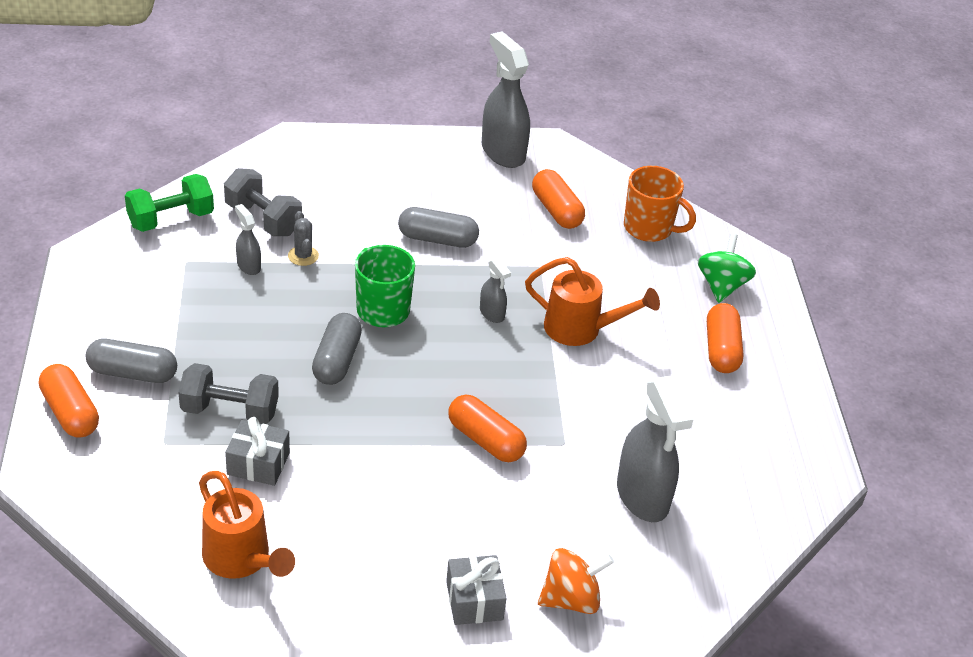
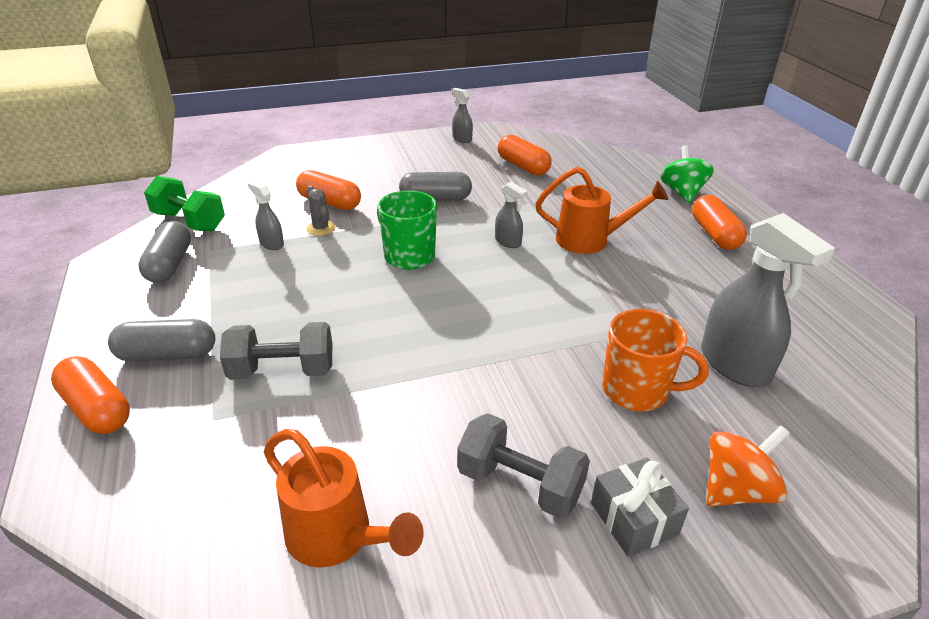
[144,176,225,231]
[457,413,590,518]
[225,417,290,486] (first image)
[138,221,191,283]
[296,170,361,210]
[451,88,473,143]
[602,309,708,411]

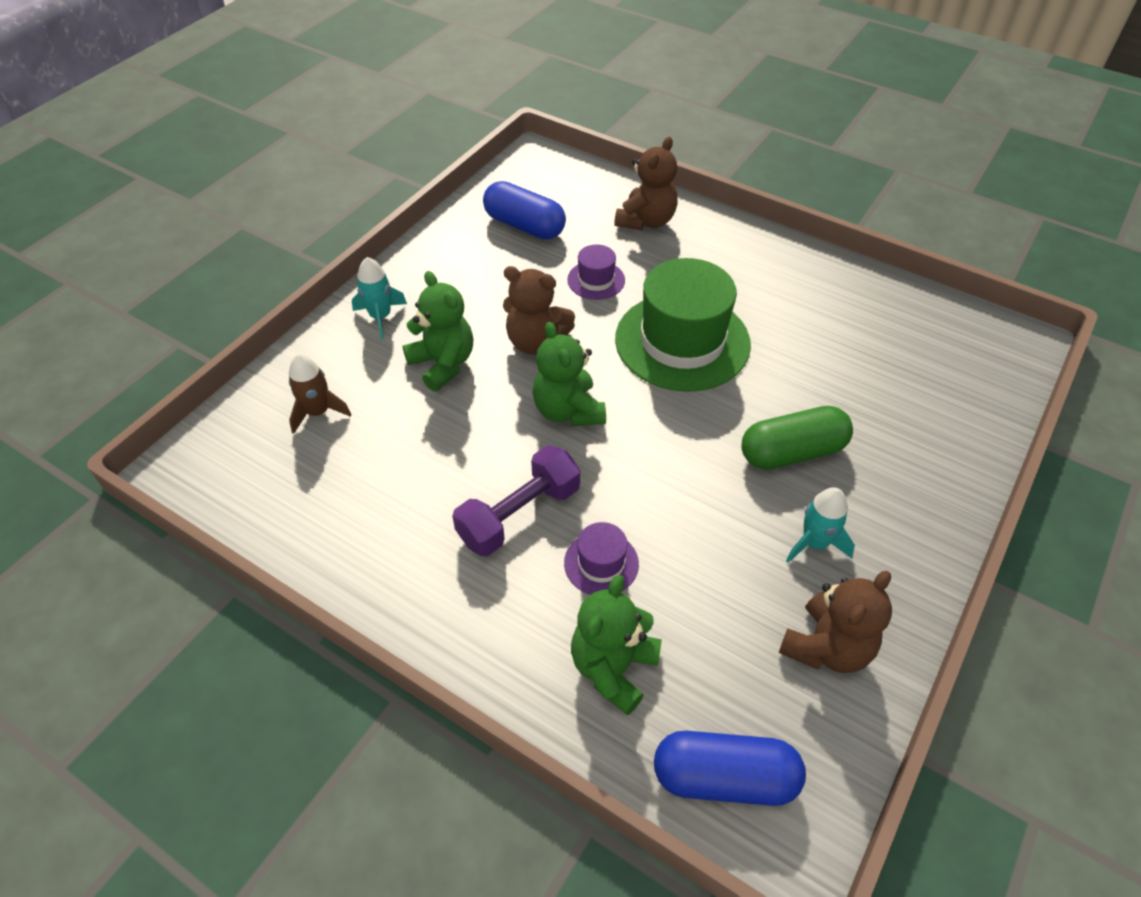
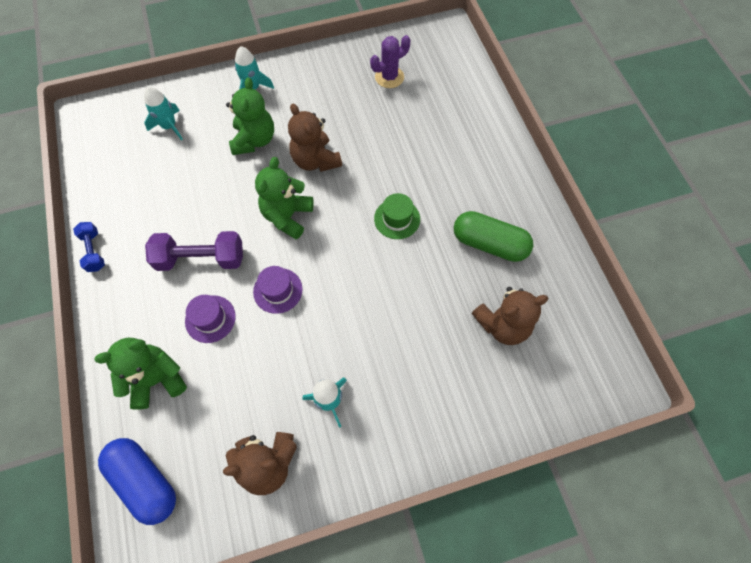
[144,87,183,140]
[370,35,411,88]
[253,266,302,314]
[472,287,548,345]
[374,193,420,239]
[454,211,533,262]
[73,222,105,272]

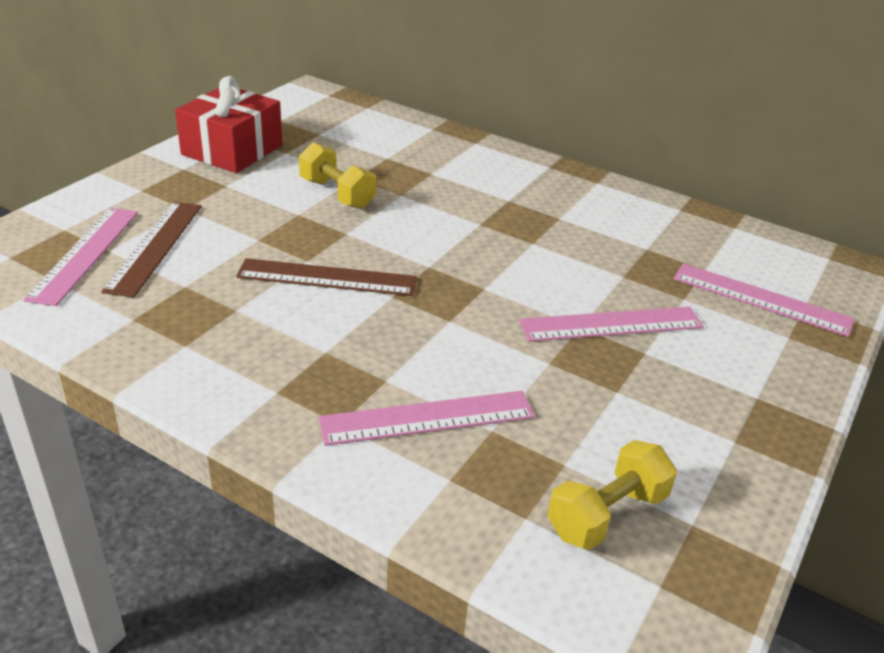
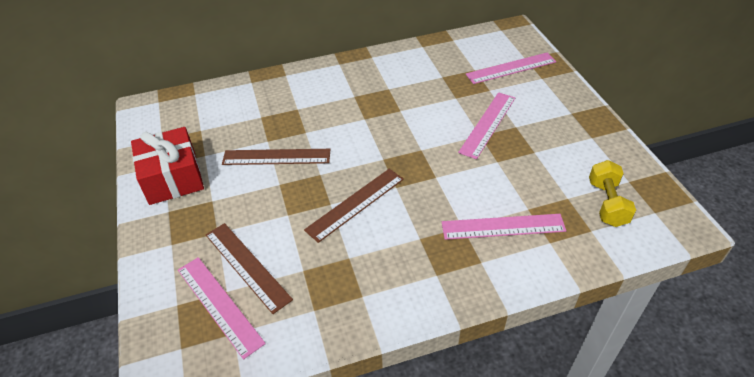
[222,149,331,165]
[442,214,566,240]

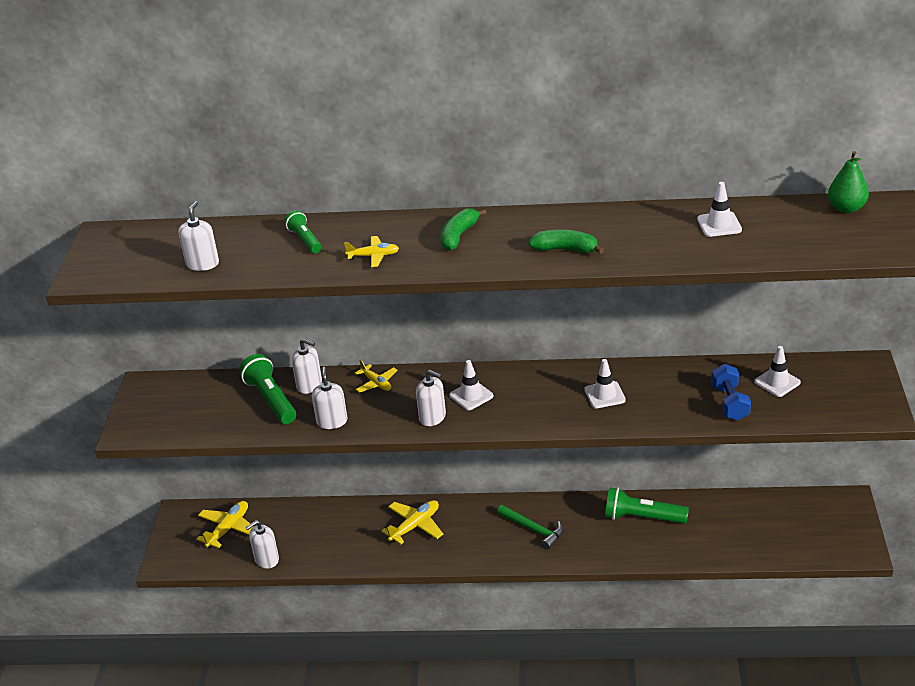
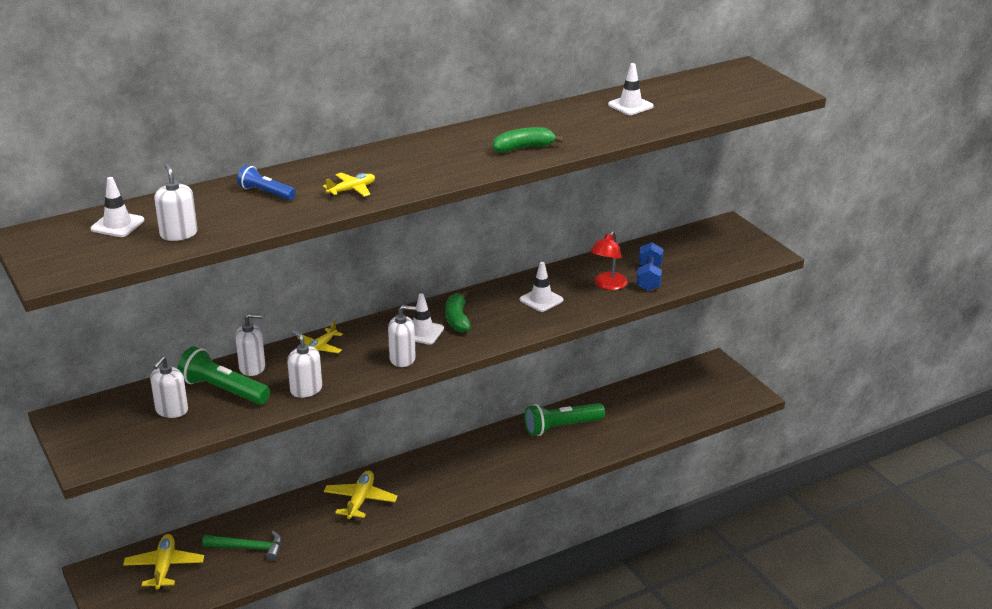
[150,356,188,418]
[237,165,296,200]
[297,321,343,353]
[445,291,471,332]
[202,531,282,561]
[636,242,663,291]
[90,177,144,237]
[828,151,869,213] (first image)
[590,231,628,290]

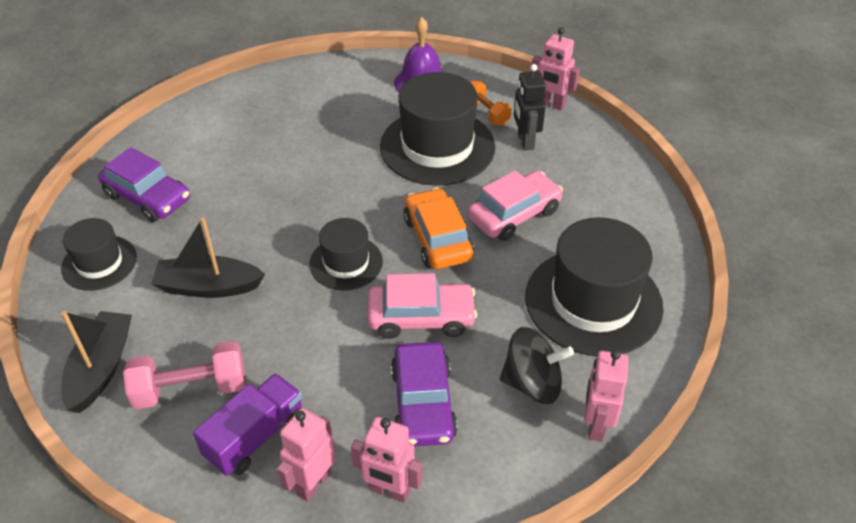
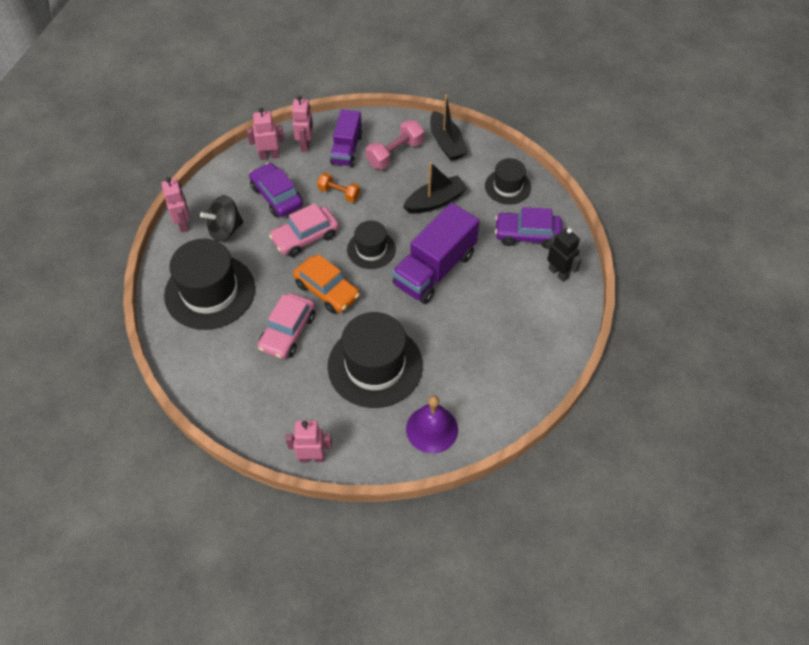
[317,173,360,202]
[547,228,582,282]
[392,203,480,304]

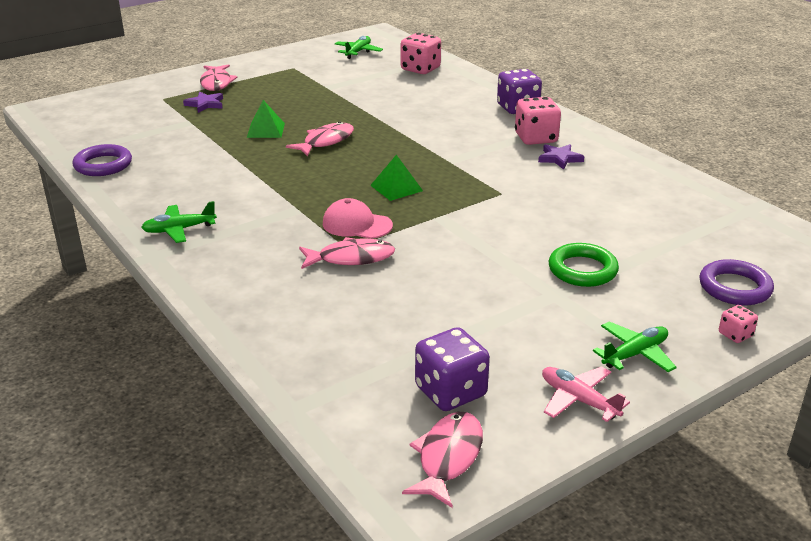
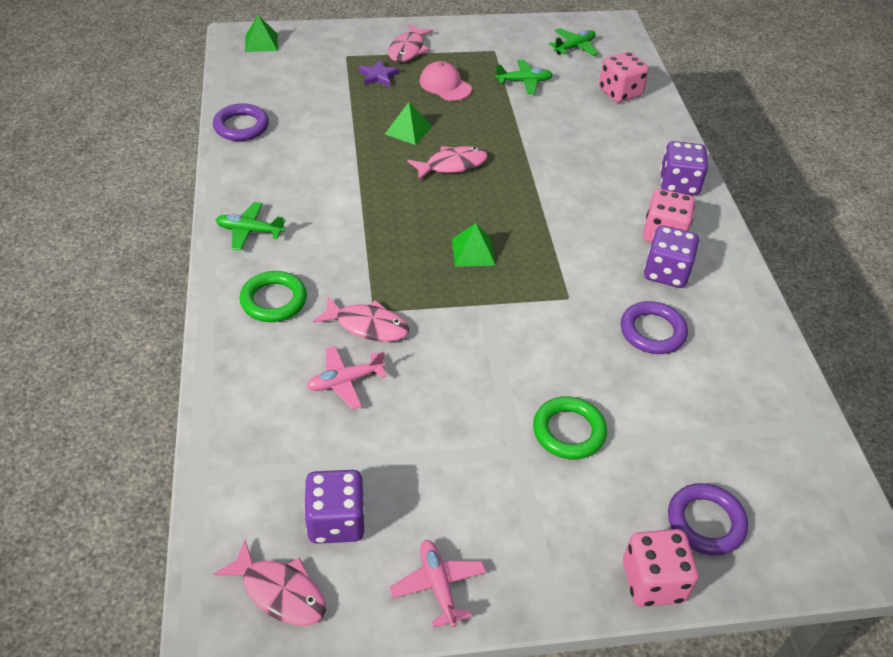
[420,61,472,101]
[214,540,326,626]
[644,225,699,288]
[495,60,553,94]
[623,529,698,607]
[240,271,307,322]
[245,15,278,52]
[306,346,387,409]
[621,301,688,354]

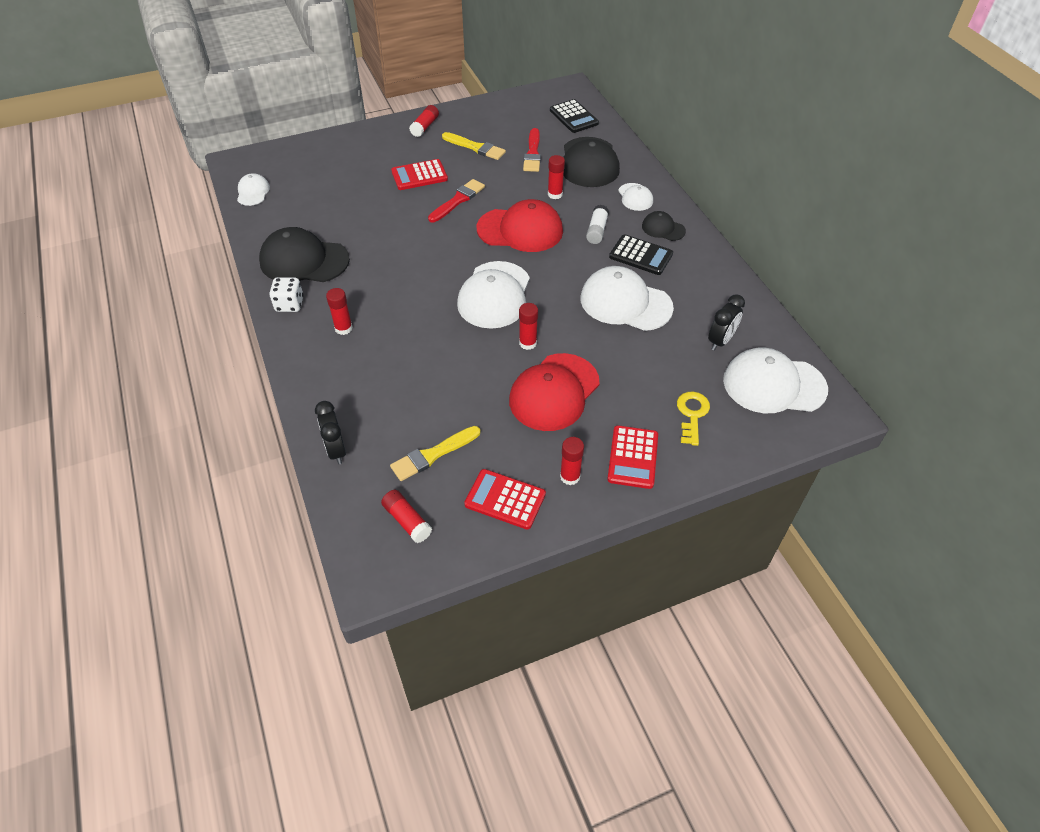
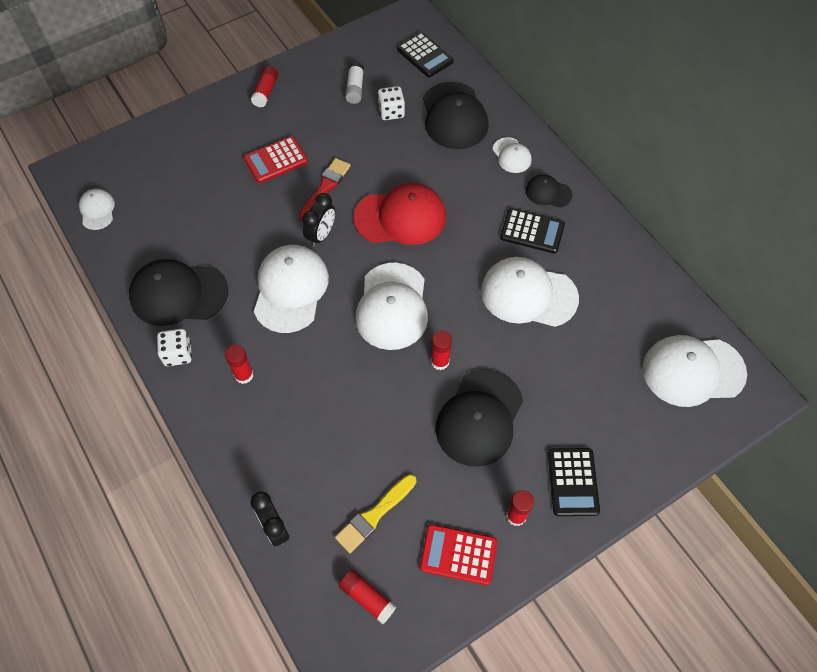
[442,132,506,160] (first image)
[436,369,523,467]
[378,86,405,120]
[548,155,565,199] (first image)
[345,62,364,104]
[548,448,600,516]
[677,391,710,446] (first image)
[302,193,335,247]
[254,245,329,333]

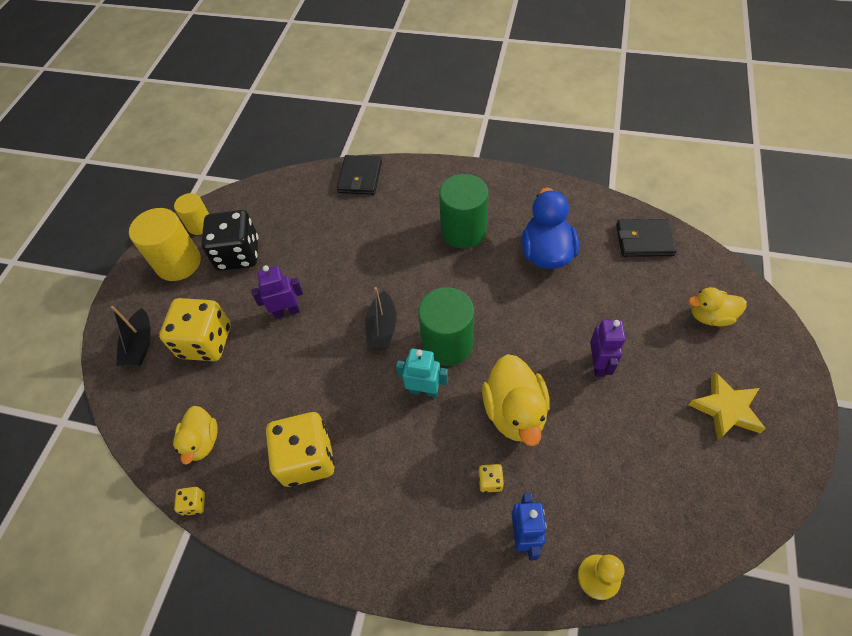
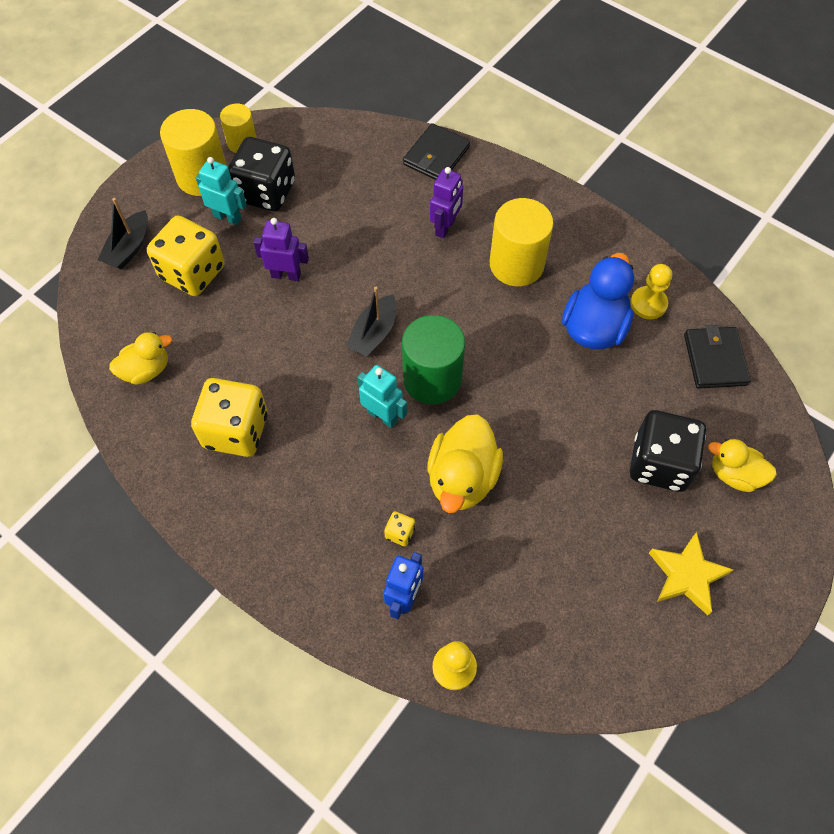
[109,332,172,385]
[174,487,205,516] (first image)
[490,198,554,286]
[430,167,463,238]
[684,325,750,389]
[196,157,247,225]
[630,264,672,319]
[630,410,706,492]

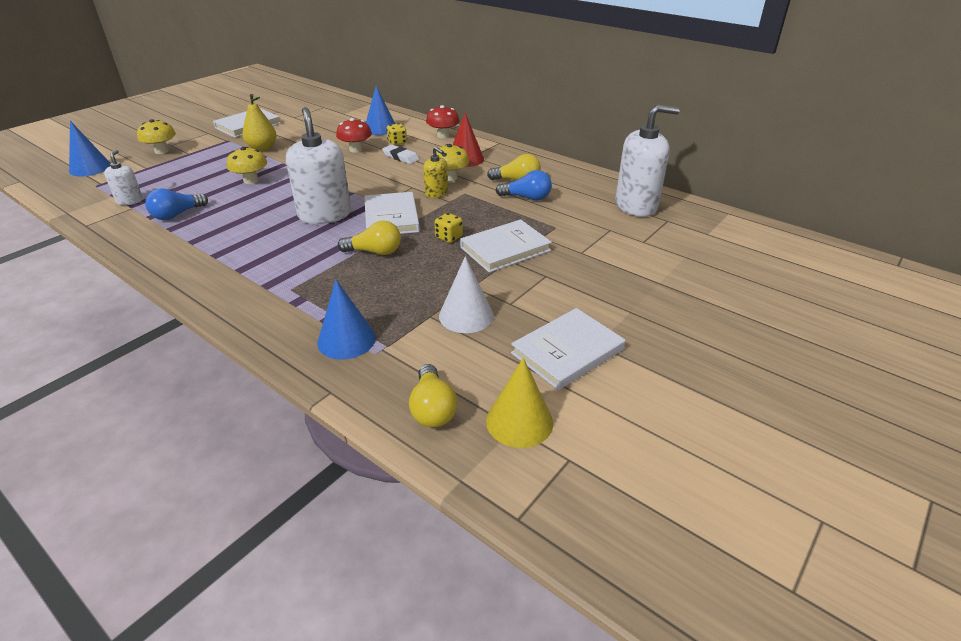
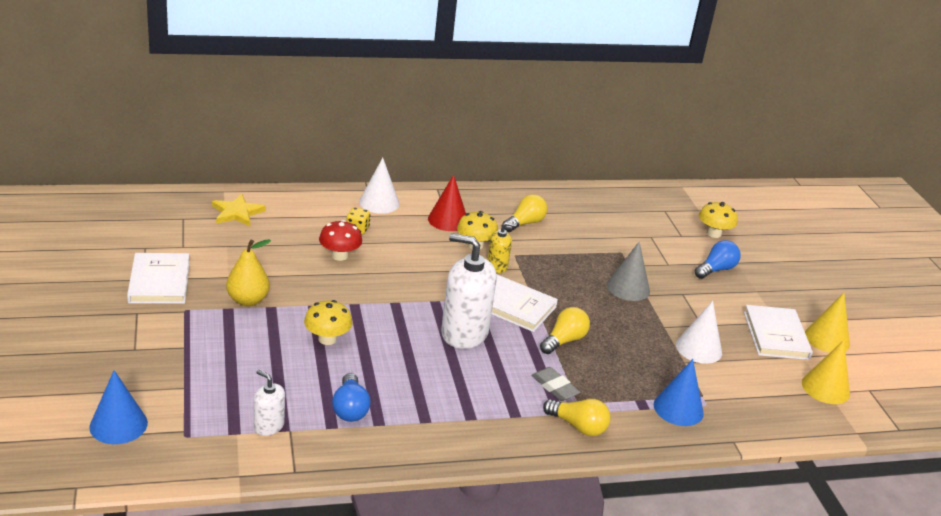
[699,202,738,238]
[366,86,395,135] (first image)
[382,145,420,164] (first image)
[543,399,610,436]
[359,158,400,214]
[435,213,463,243] (first image)
[607,242,650,301]
[695,240,741,279]
[615,105,680,216] (first image)
[212,194,266,226]
[531,367,580,401]
[805,293,850,353]

